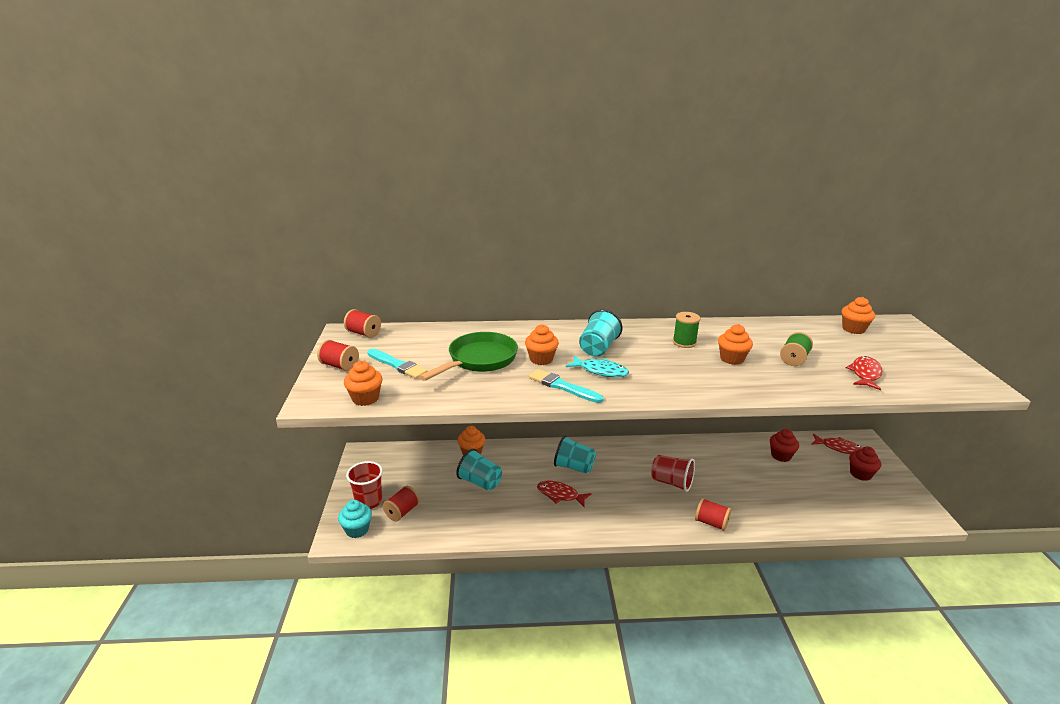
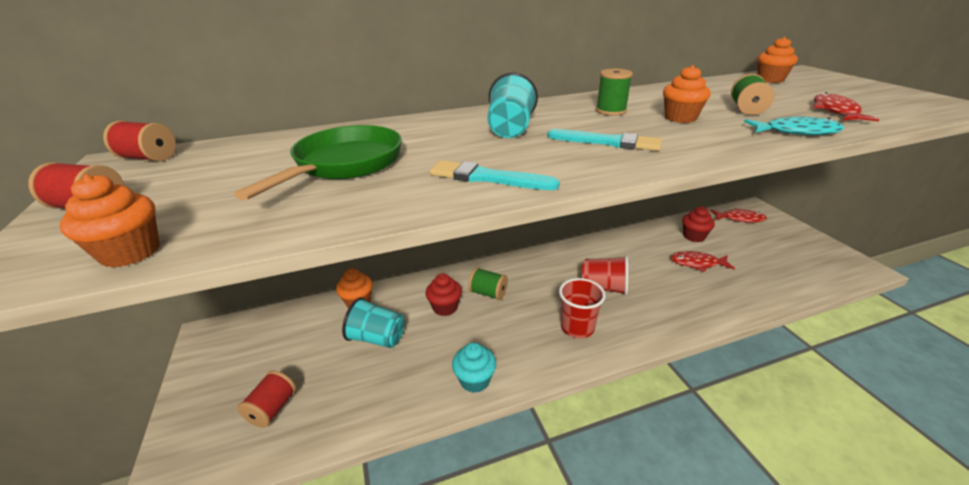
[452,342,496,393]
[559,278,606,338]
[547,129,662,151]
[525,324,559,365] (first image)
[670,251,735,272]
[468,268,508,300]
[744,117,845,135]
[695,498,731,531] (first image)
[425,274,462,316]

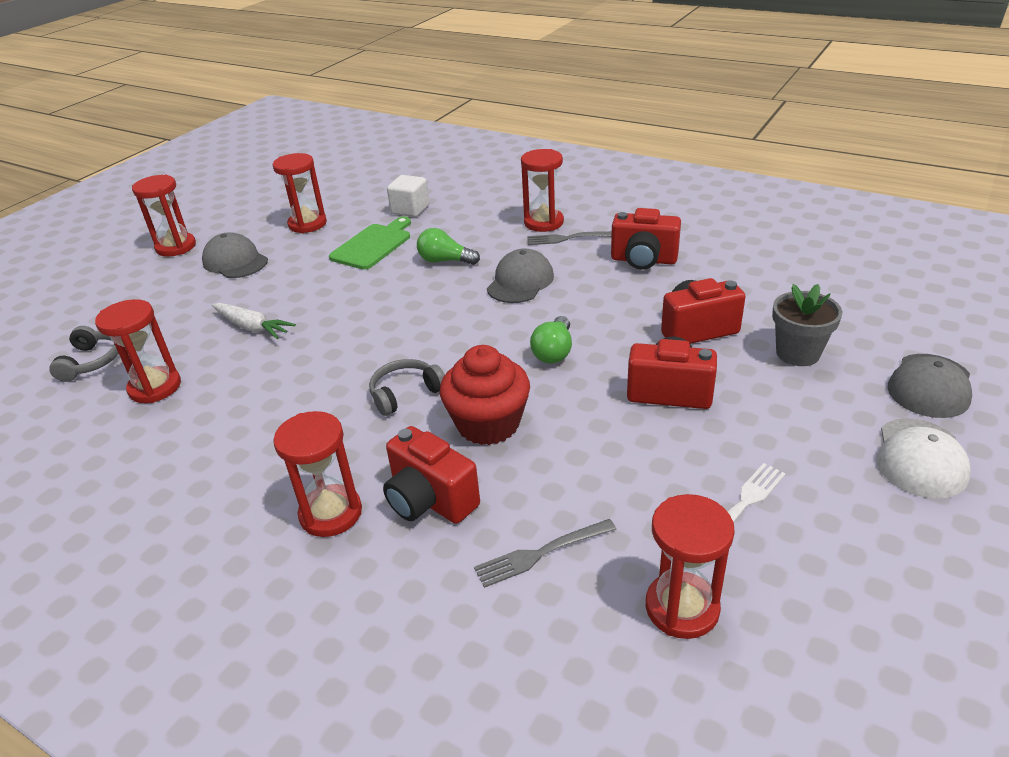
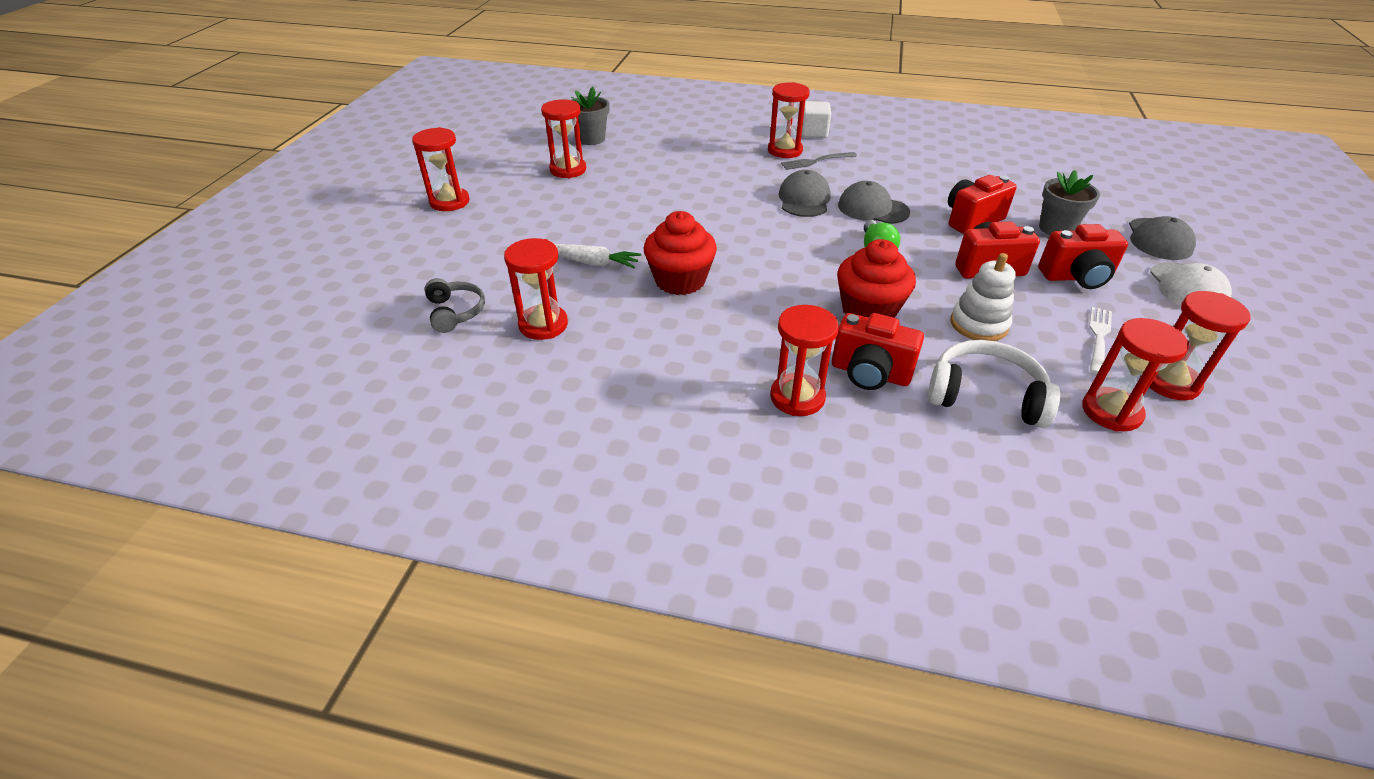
[838,181,910,224]
[329,216,411,270] (first image)
[369,359,445,416] (first image)
[801,101,831,138]
[417,228,480,265] (first image)
[928,340,1060,428]
[1038,224,1128,289]
[571,87,609,145]
[644,211,717,295]
[951,253,1016,341]
[1149,291,1250,400]

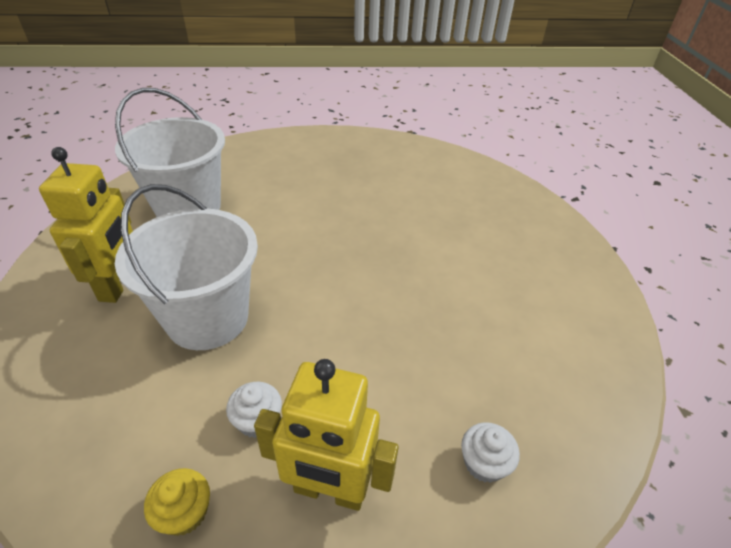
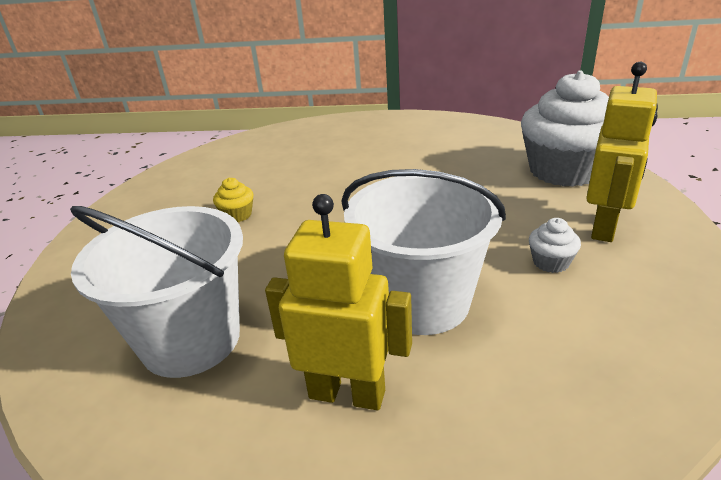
[213,178,253,222]
[521,71,609,187]

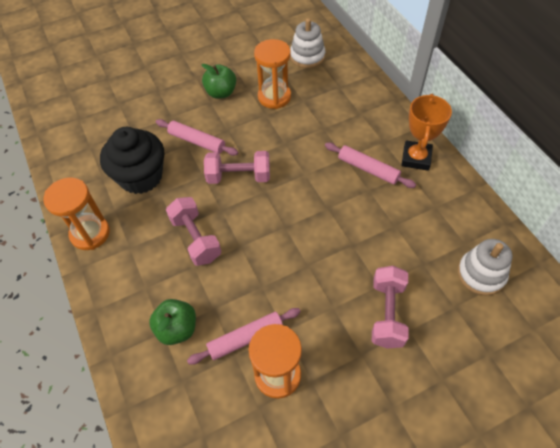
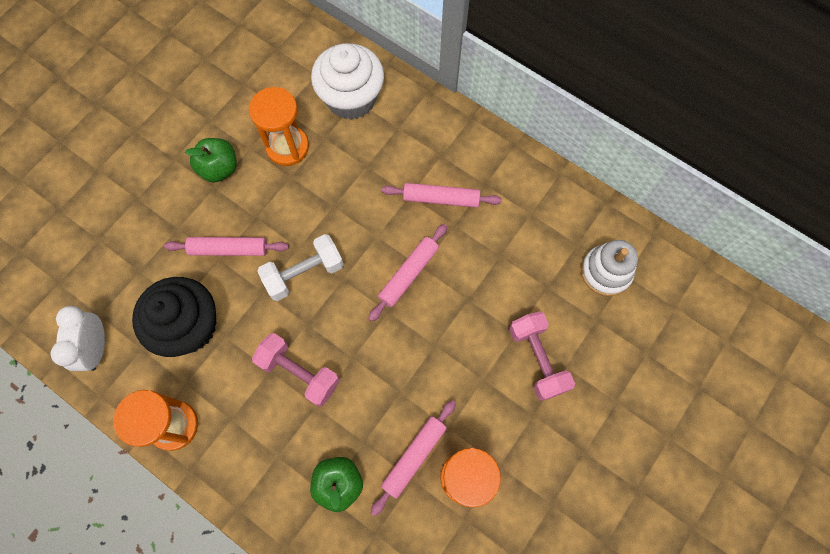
[257,234,344,301]
[290,18,325,68] (first image)
[401,94,452,171] (first image)
[50,306,105,371]
[311,43,384,120]
[368,224,447,322]

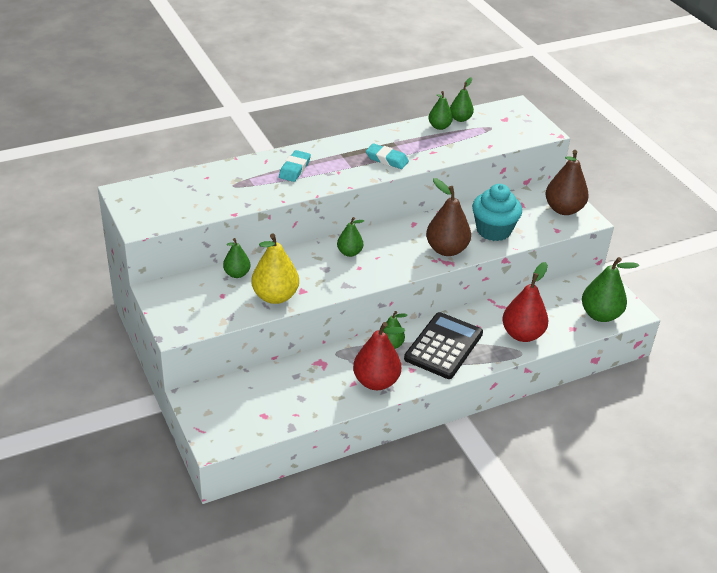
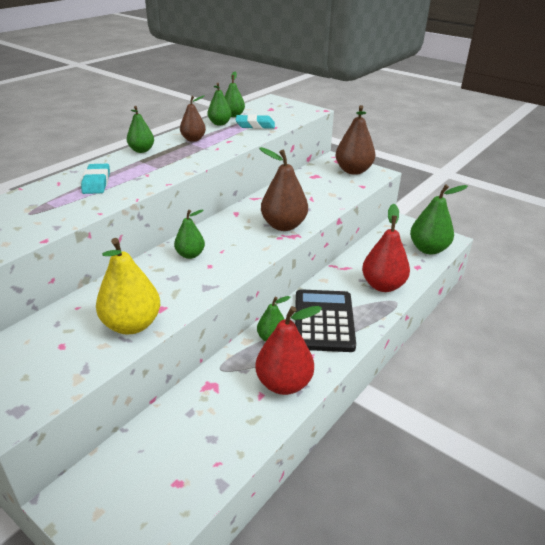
[127,106,154,153]
[236,114,275,129]
[472,184,522,241] (first image)
[180,95,206,142]

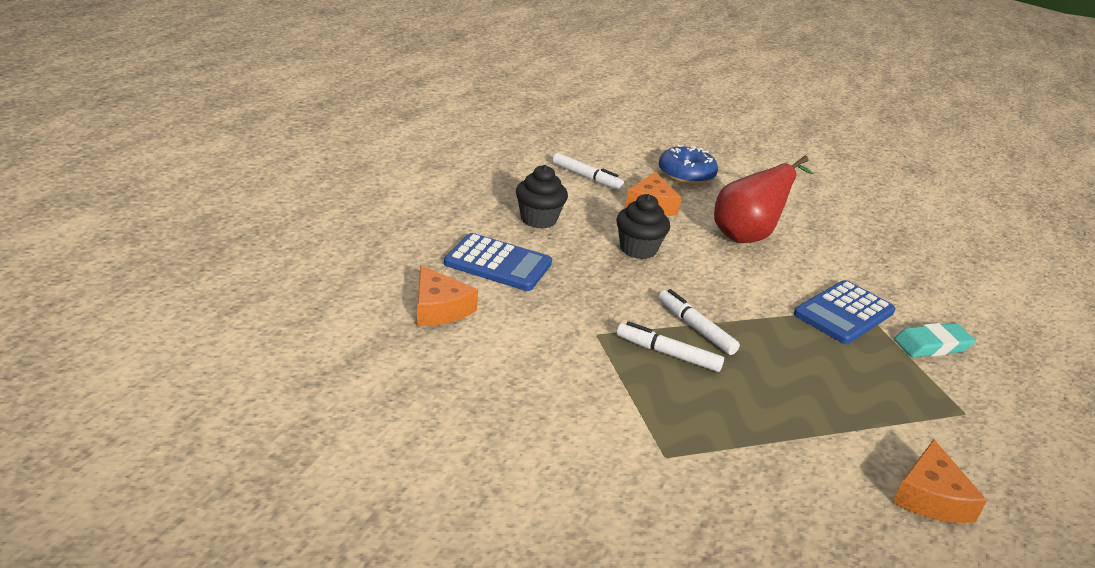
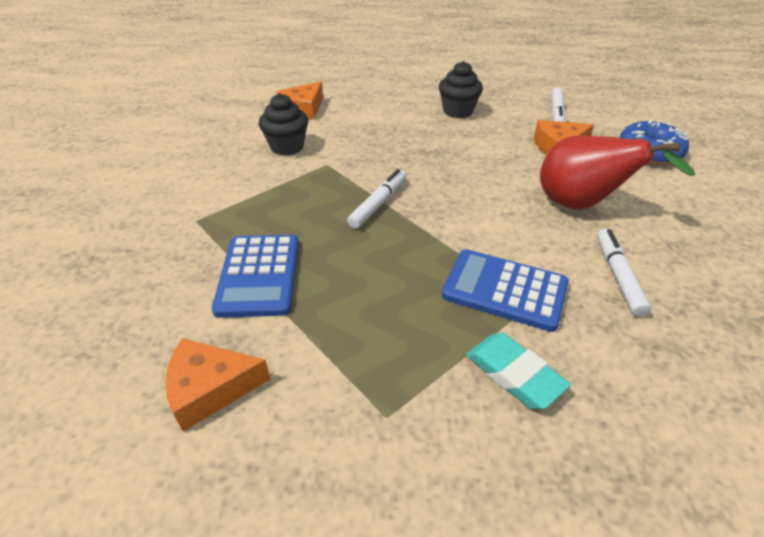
[212,235,299,318]
[259,93,308,156]
[597,229,651,316]

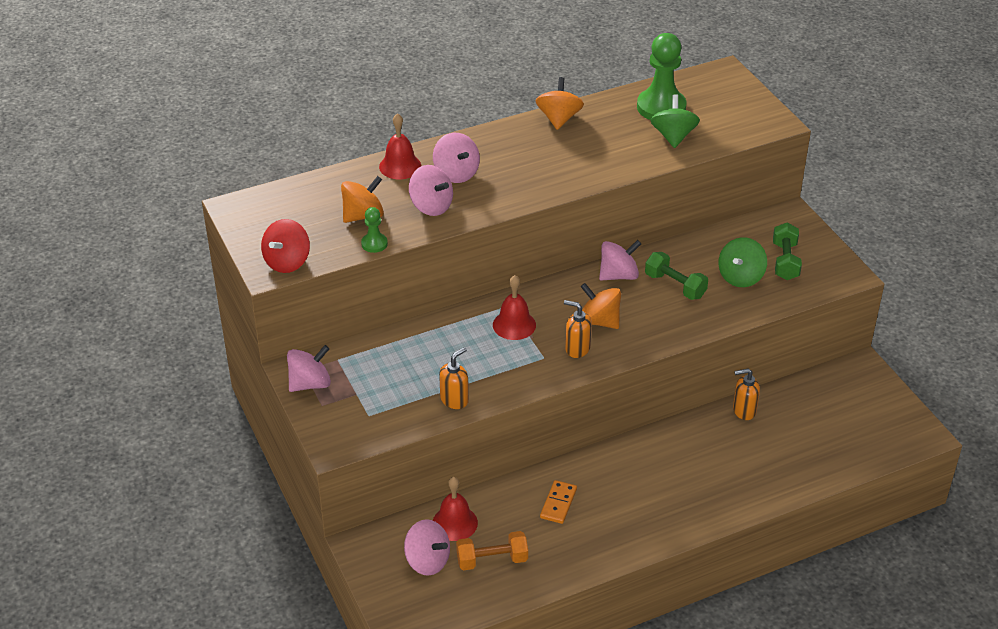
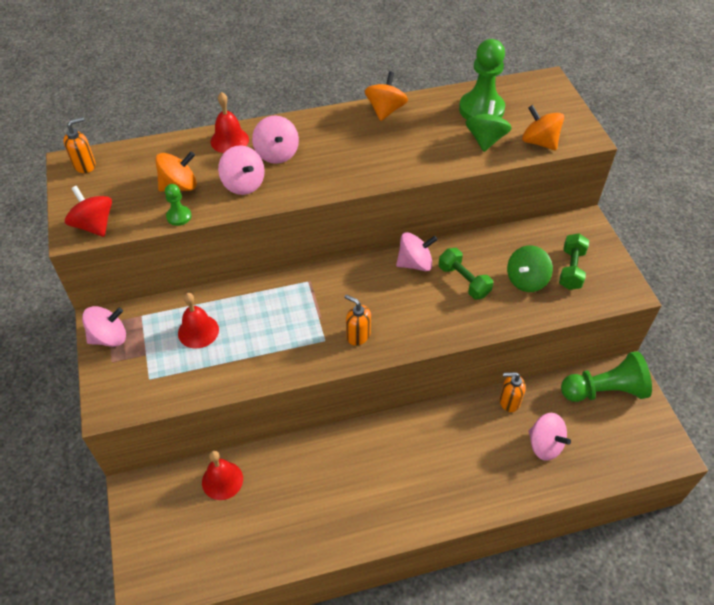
[65,186,112,237]
[528,413,571,461]
[63,117,96,173]
[456,531,528,570] (first image)
[178,293,219,348]
[540,480,577,524] (first image)
[522,105,564,150]
[561,351,652,402]

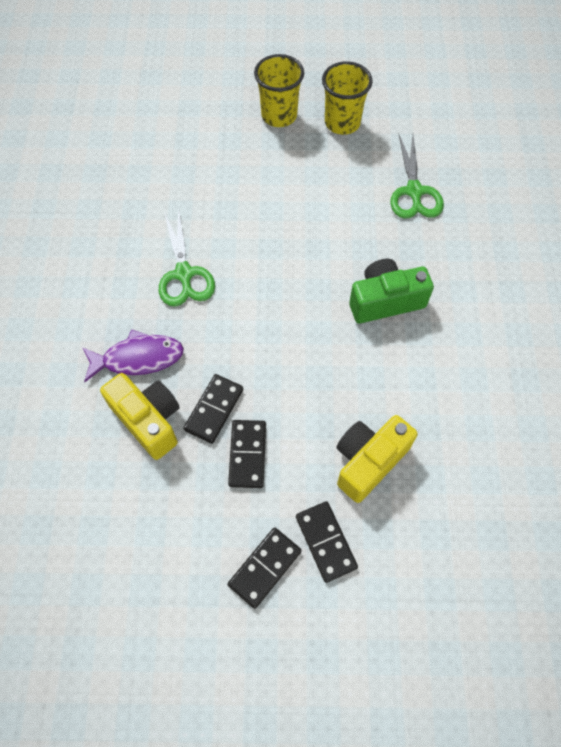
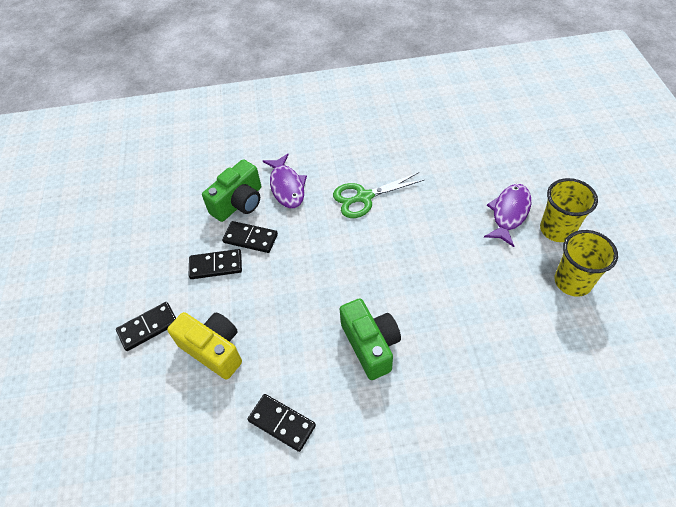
[202,159,261,222]
[247,394,316,452]
[390,135,444,219] (first image)
[484,184,531,247]

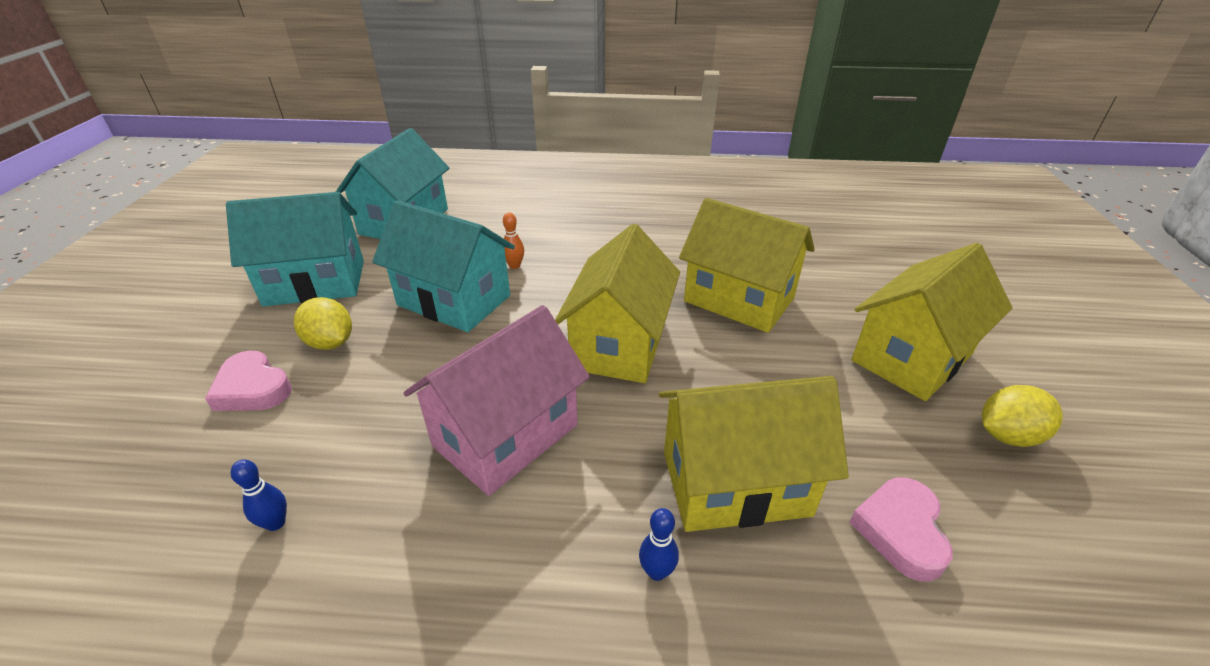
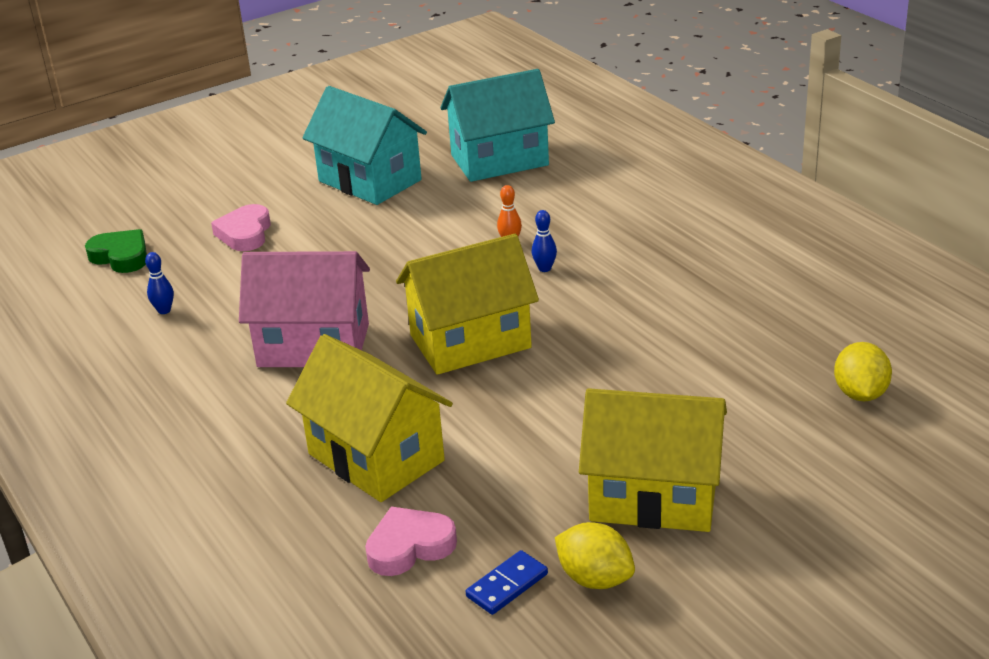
[834,342,892,401]
[372,200,515,332] (first image)
[532,210,557,272]
[679,198,815,333] (first image)
[85,229,147,273]
[465,550,548,615]

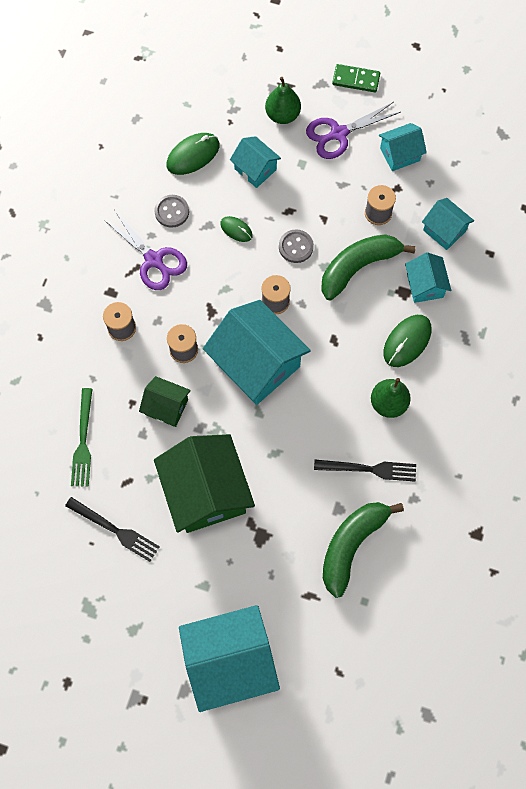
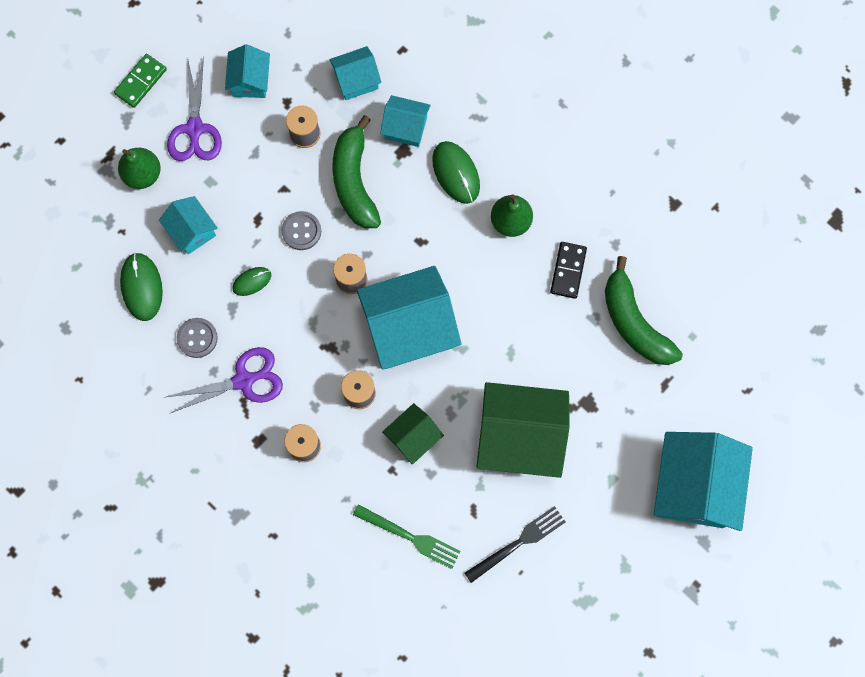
[159,196,218,254]
[550,242,587,299]

